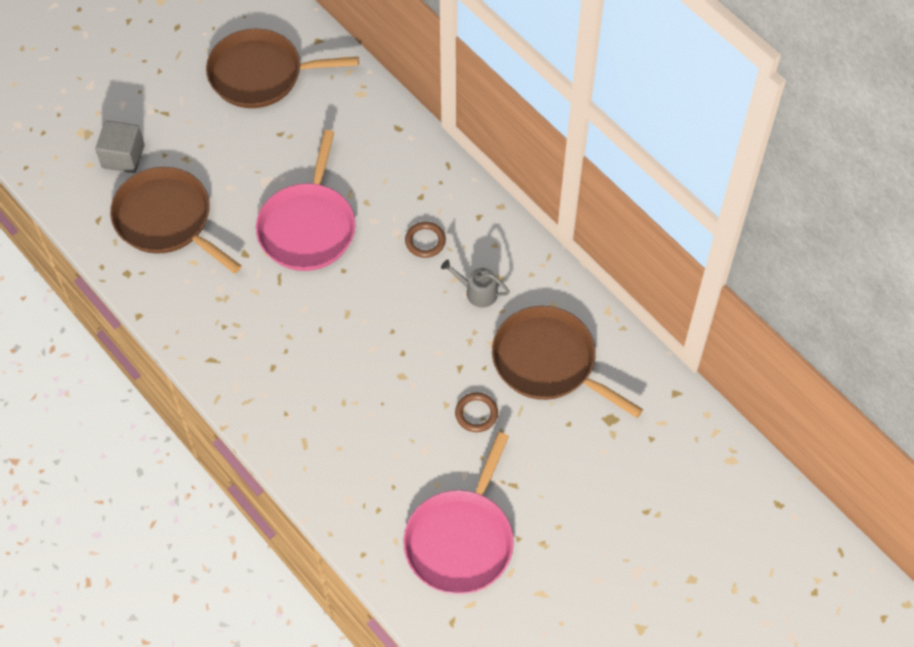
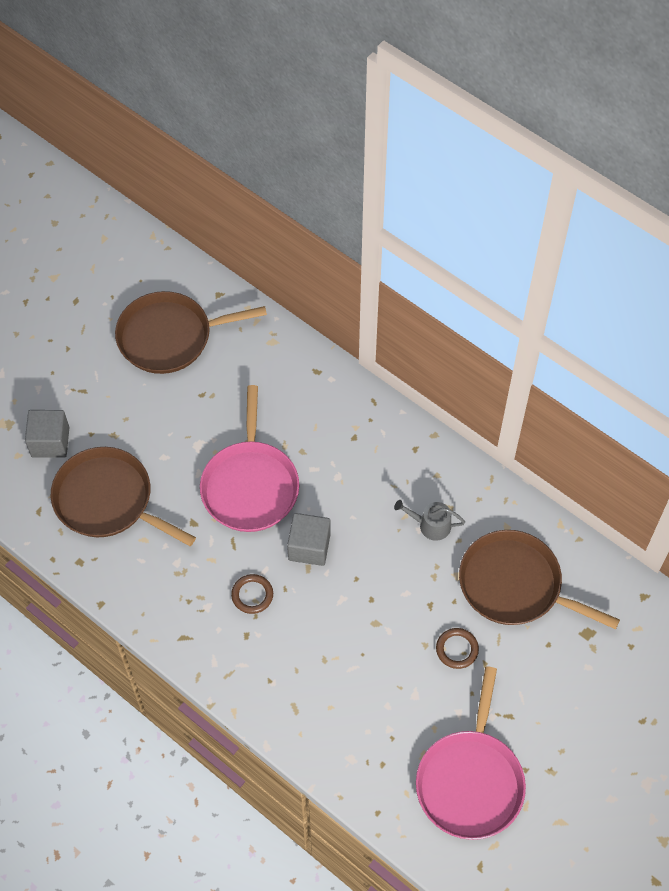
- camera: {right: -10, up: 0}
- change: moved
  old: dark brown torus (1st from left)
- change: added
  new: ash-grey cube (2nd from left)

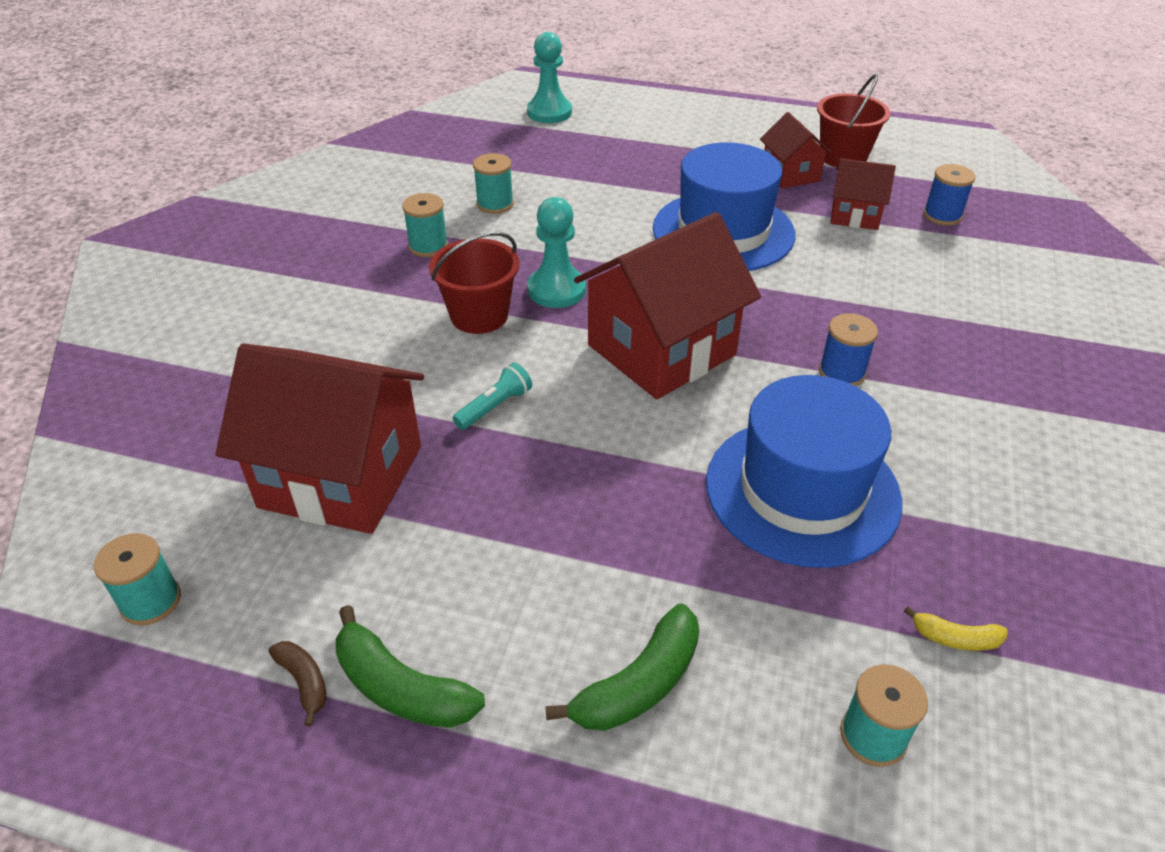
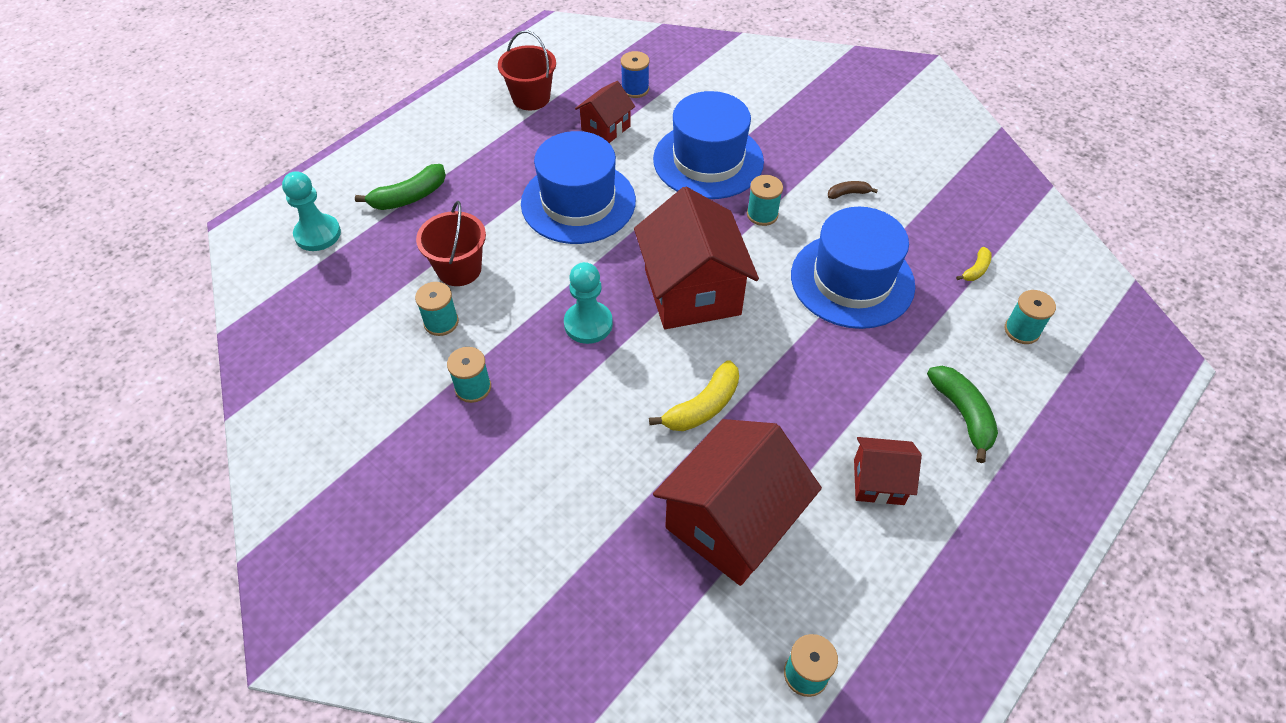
- camera: {right: -65, up: 10}
- change: moved
  old: crimson house (3rd from left in the first image)
  new: crimson house (4th from left)
- change: moved
  old: crimson pail (1st from left)
- change: recoloured
  old: cobalt bobbin (1st from left)
  new: teal bobbin (3rd from left)
- change: replaced
  old: teal pocket torch
  new: bright yellow toy banana (1st from left)
- change: moved
  old: leaf-green toy banana (1st from left)
- change: moved
  old: dark brown toy banana
- change: added
  new: cobalt tall hat (2nd from left)

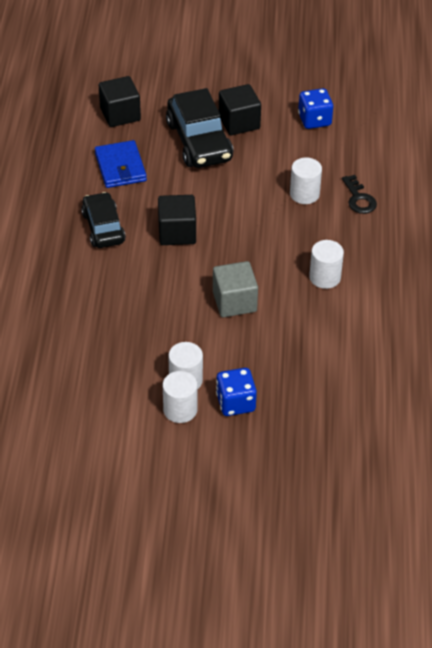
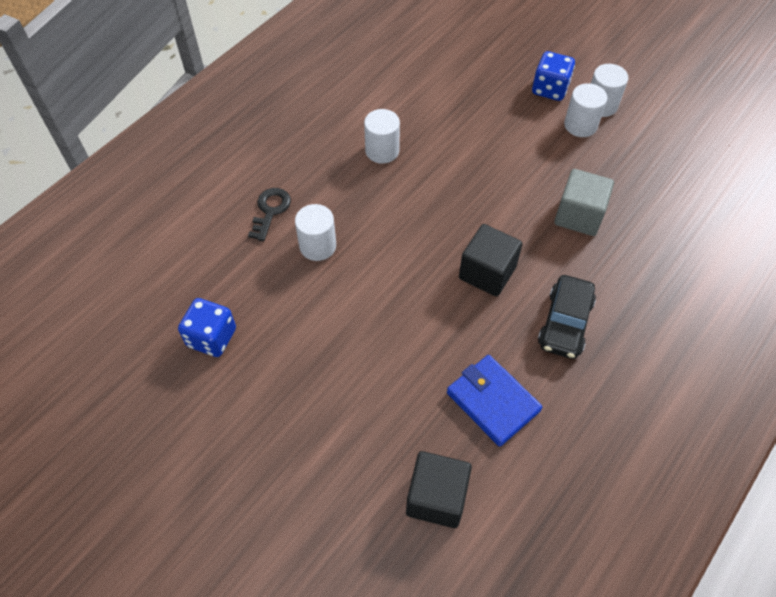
- camera: {right: -145, up: 10}
- change: removed
  old: jet-black cube (3rd from left)
- change: removed
  old: jet-black toy car (2nd from left)
- change: turned
  old: cobalt wallet
  degrees: -60
- change: moved
  old: ash-grey cube

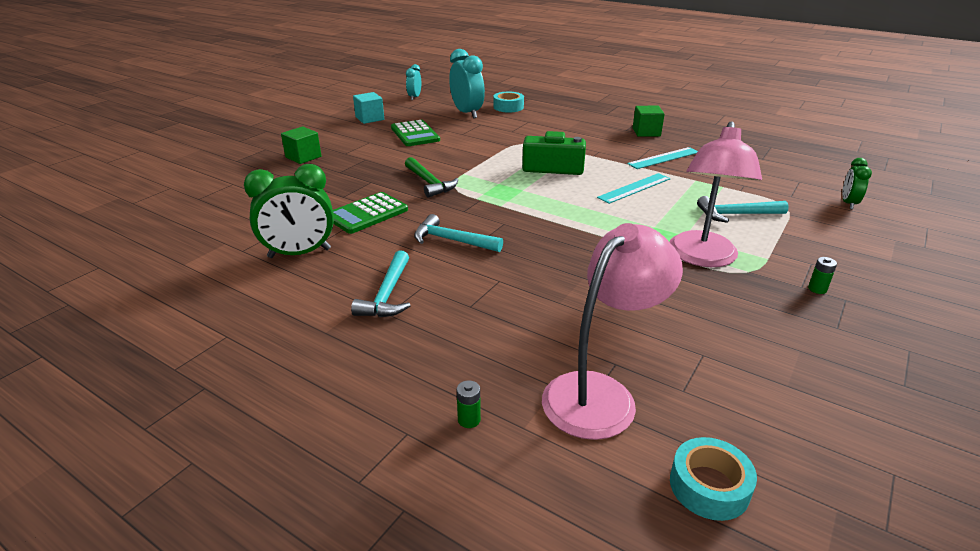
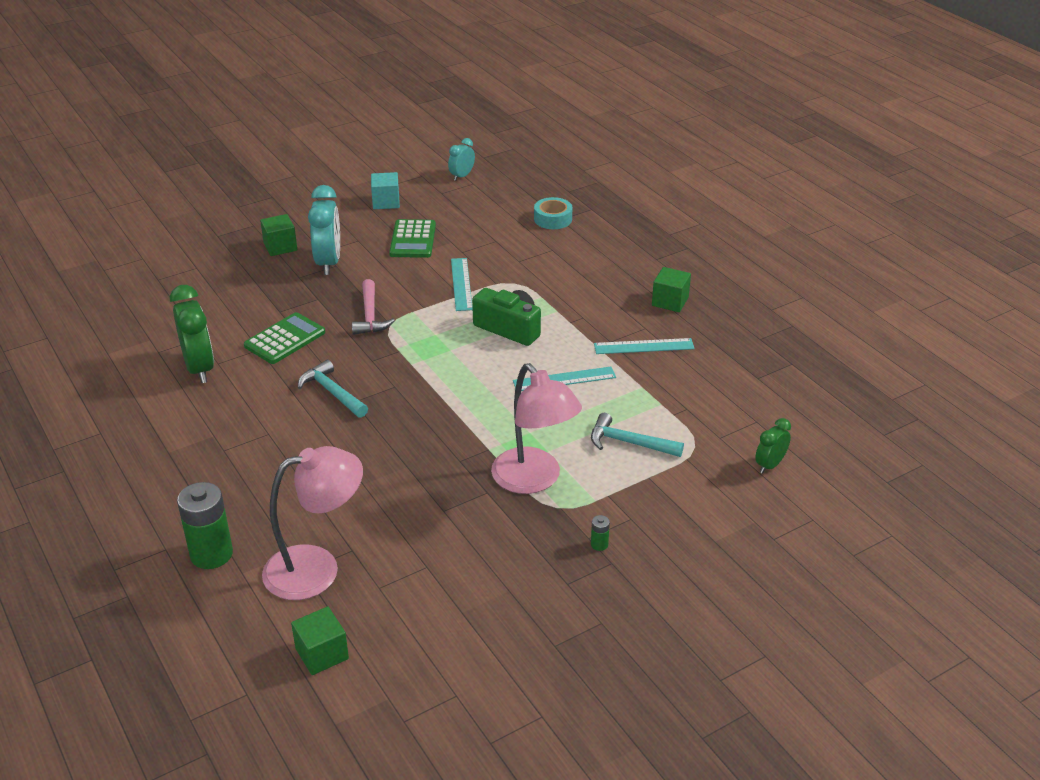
- camera: {right: 25, up: 5}
- change: moved
  old: teal clock (2nd from left in the first image)
  new: teal clock (1st from left)
- change: turned
  old: pink lamp (2nd from left)
  degrees: -75
- change: recoloured
  old: leaf-green carpenter's hammer
  new: pink carpenter's hammer
- change: turned
  old: leaf-green clock (1st from left)
  degrees: -120
- change: turned
  old: leaf-green pocket calculator (1st from left)
  degrees: 150
- change: removed
  old: teal carpenter's hammer (1st from left)
- change: resized
  old: leaf-green AA battery (1st from left)
  factor: 2.39
- change: replaced
  old: teal sticky tape (2nd from left)
  new: leaf-green cube (2nd from left)
- change: added
  new: teal straightedge (1st from left)

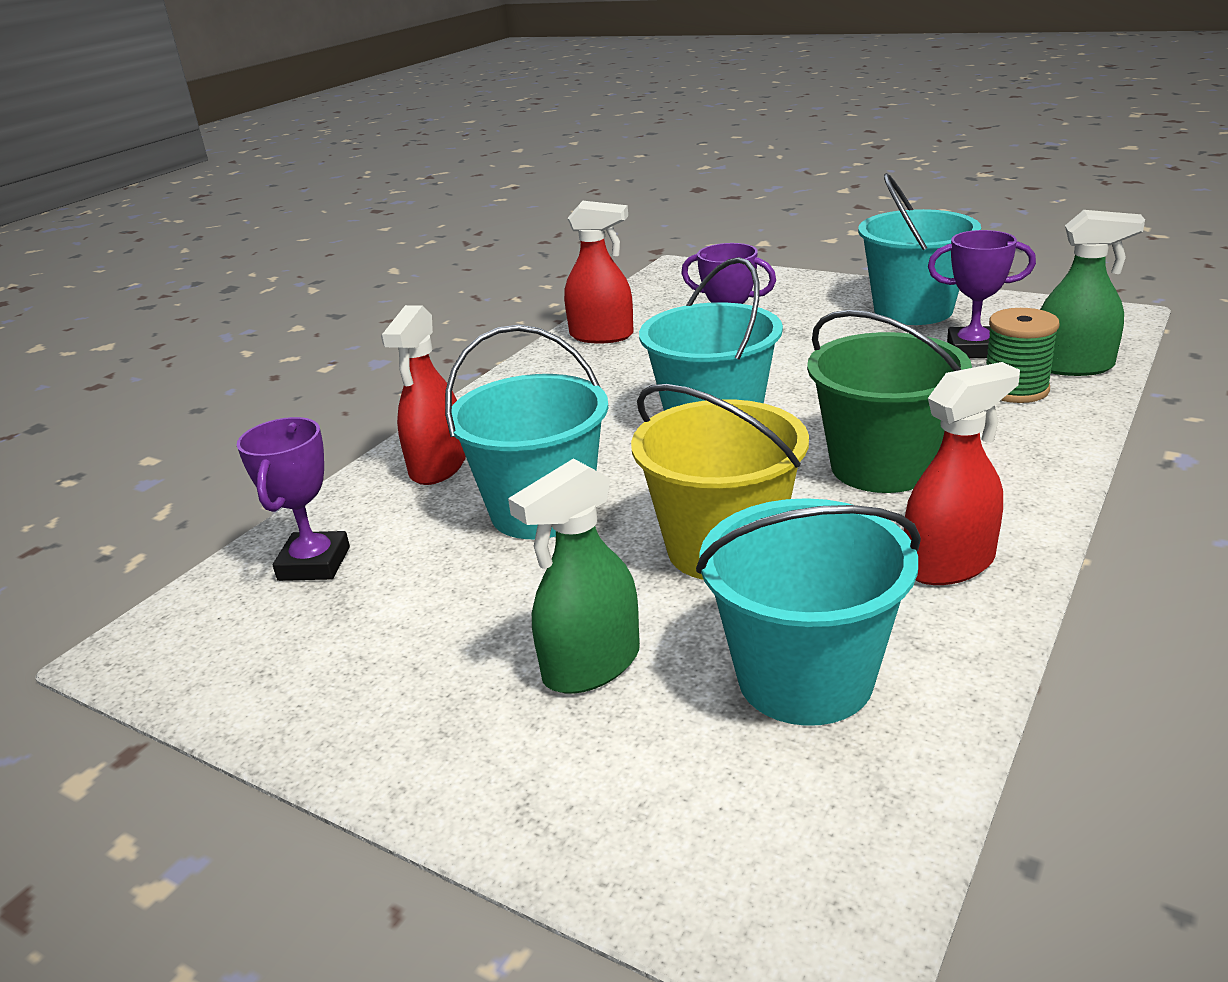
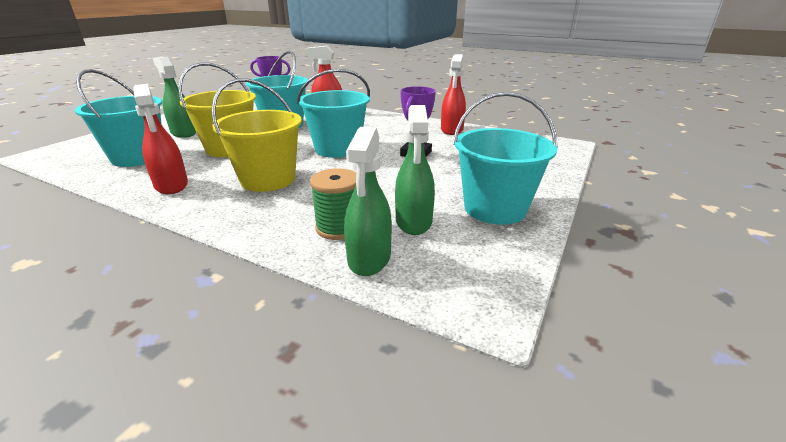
- camera: {right: 85, up: 0}
- change: replaced
  old: purple award cup (3rd from left)
  new: leaf-green sprayer (3rd from left)
- change: recoloured
  old: leaf-green pail
  new: bright yellow pail (2nd from left)

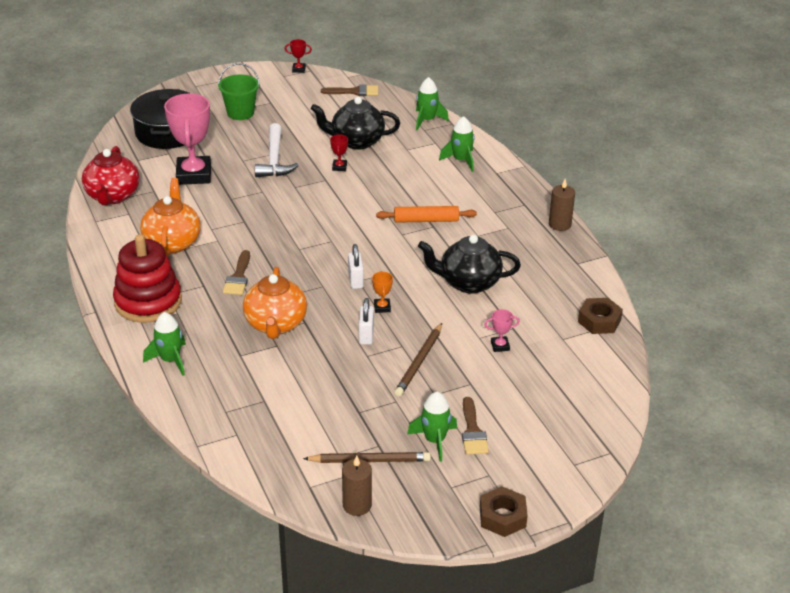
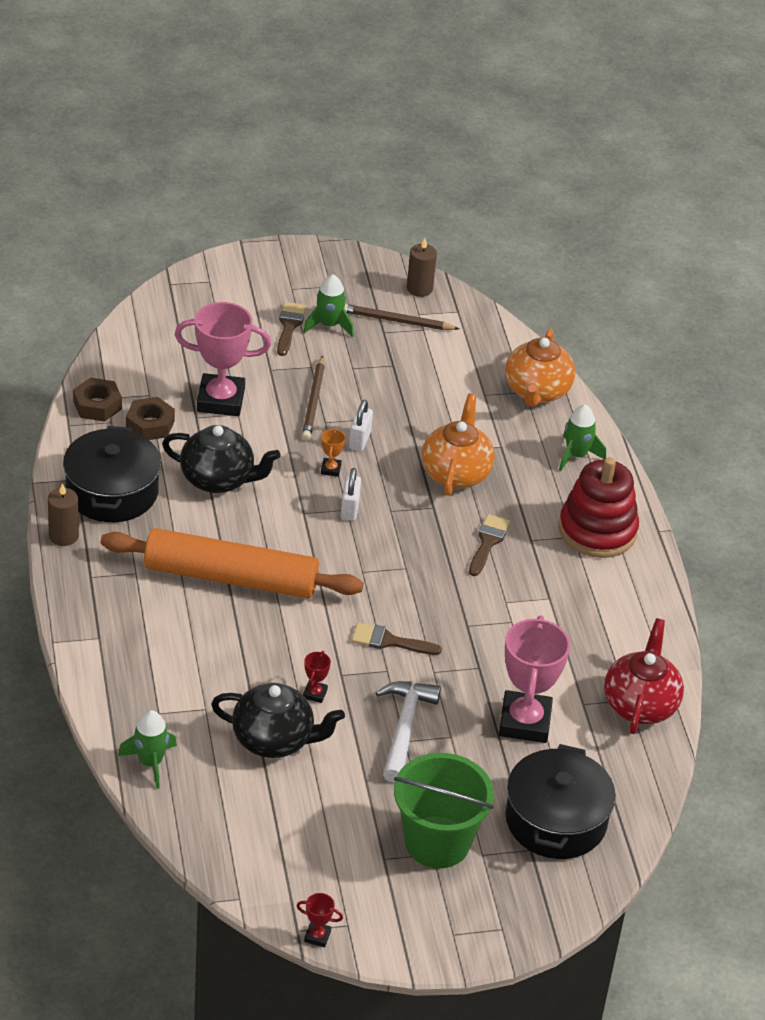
- camera: {right: -170, up: 5}
- change: resized
  old: leaf-green pail
  factor: 1.51
- change: moved
  old: dark brown paintbrush (2nd from left)
- change: removed
  old: leaf-green toy rocket (4th from left)
- change: moved
  old: orange-coloured teapot (1st from left in the first image)
  new: orange-coloured teapot (2nd from left)
- change: resized
  old: orange-coloured dough roller
  factor: 2.0
- change: resized
  old: pink award cup (2nd from left in the first image)
  factor: 2.42
- change: turned
  old: dark brown wooden pencil (2nd from left in the first image)
  degrees: 150
- change: moved
  old: dark brown nut (1st from left in the first image)
  new: dark brown nut (2nd from left)
- change: added
  new: jet-black stockpot (1st from left)

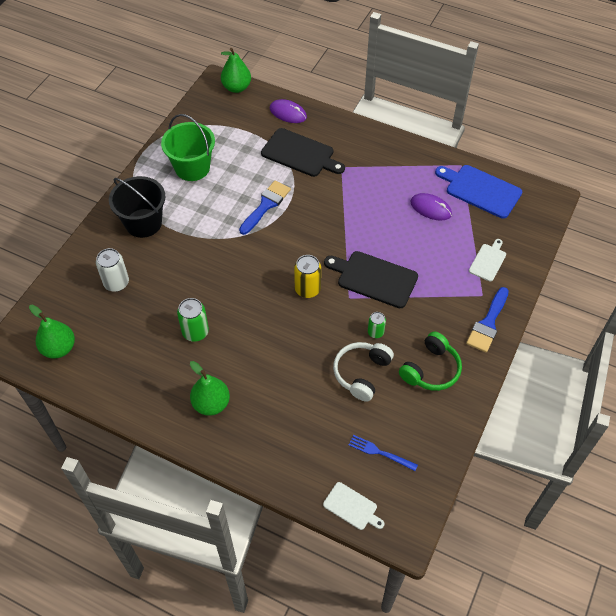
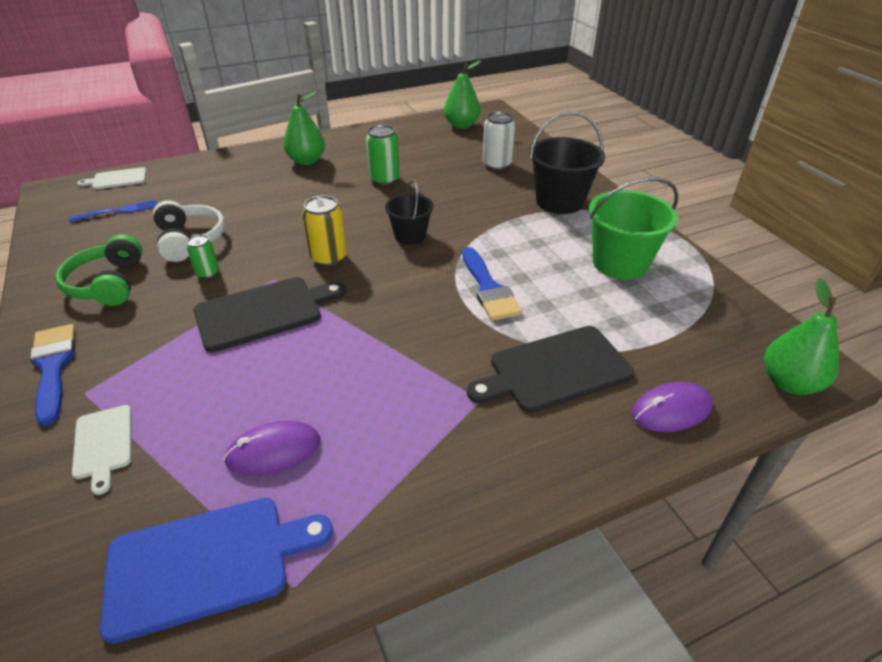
- camera: {right: 130, up: -15}
- change: added
  new: jet-black pail (1st from left)

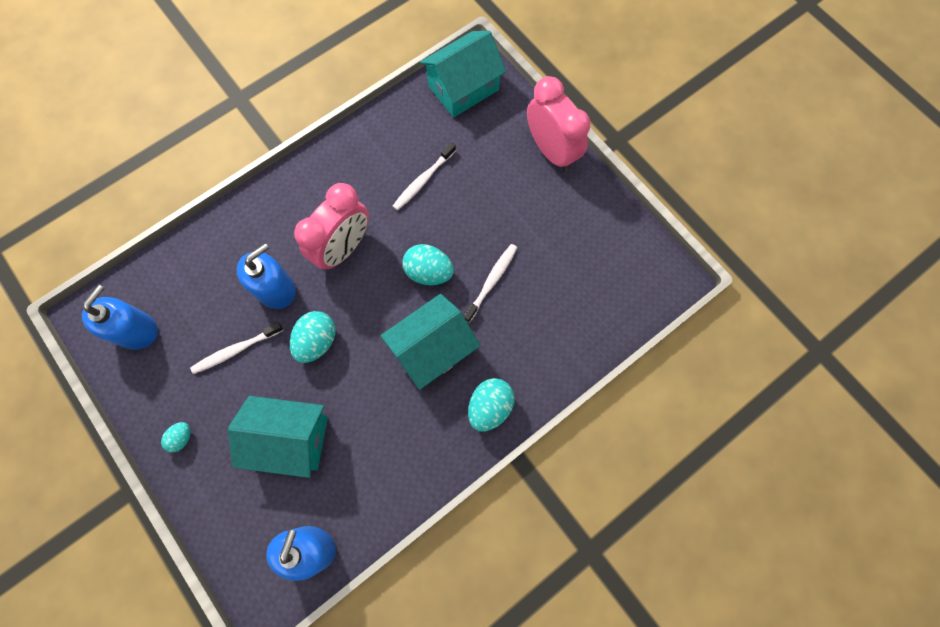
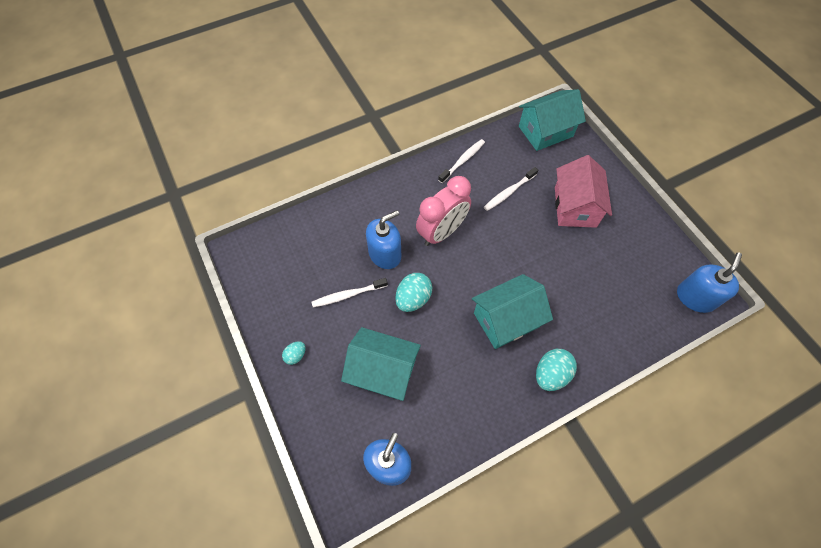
- camera: {right: 10, up: -10}
- change: removed
  old: pink clock (2nd from left)
- change: removed
  old: teal toy egg (3rd from left)
- change: moved
  old: snow-white tooth brush (3rd from left in the first image)
  new: snow-white tooth brush (2nd from left)
- change: moved
  old: cobalt soap dispenser (1st from left in the first image)
  new: cobalt soap dispenser (3rd from left)
- change: added
  new: pink house

